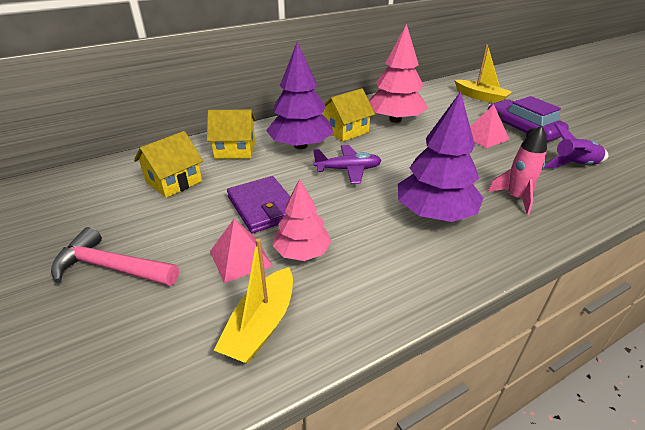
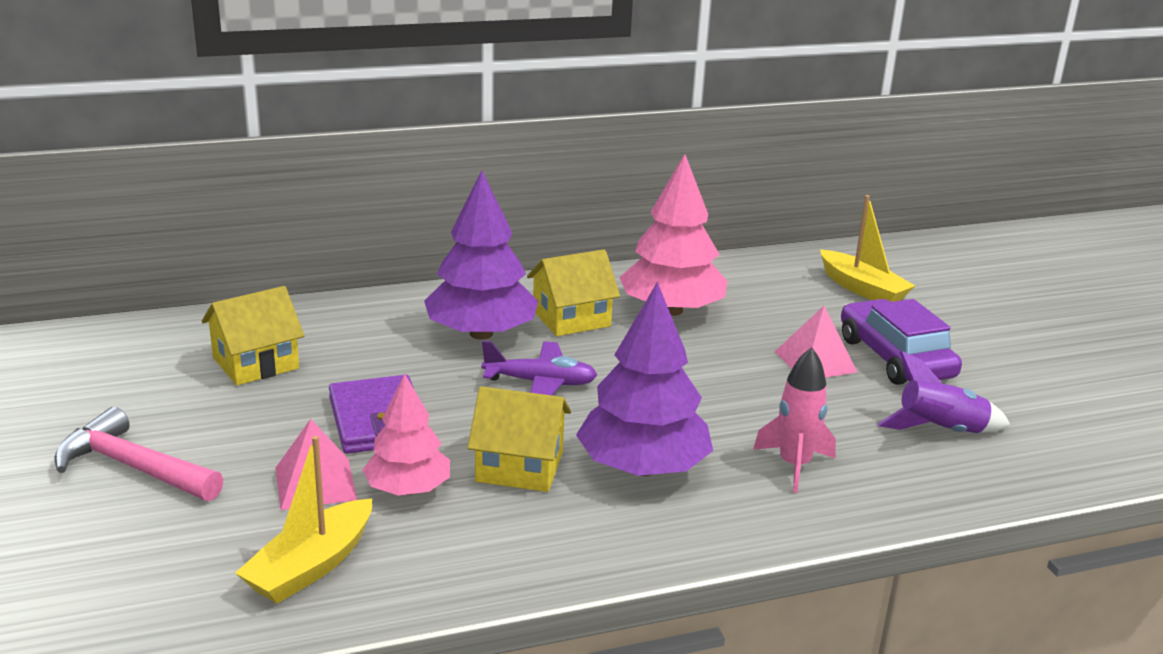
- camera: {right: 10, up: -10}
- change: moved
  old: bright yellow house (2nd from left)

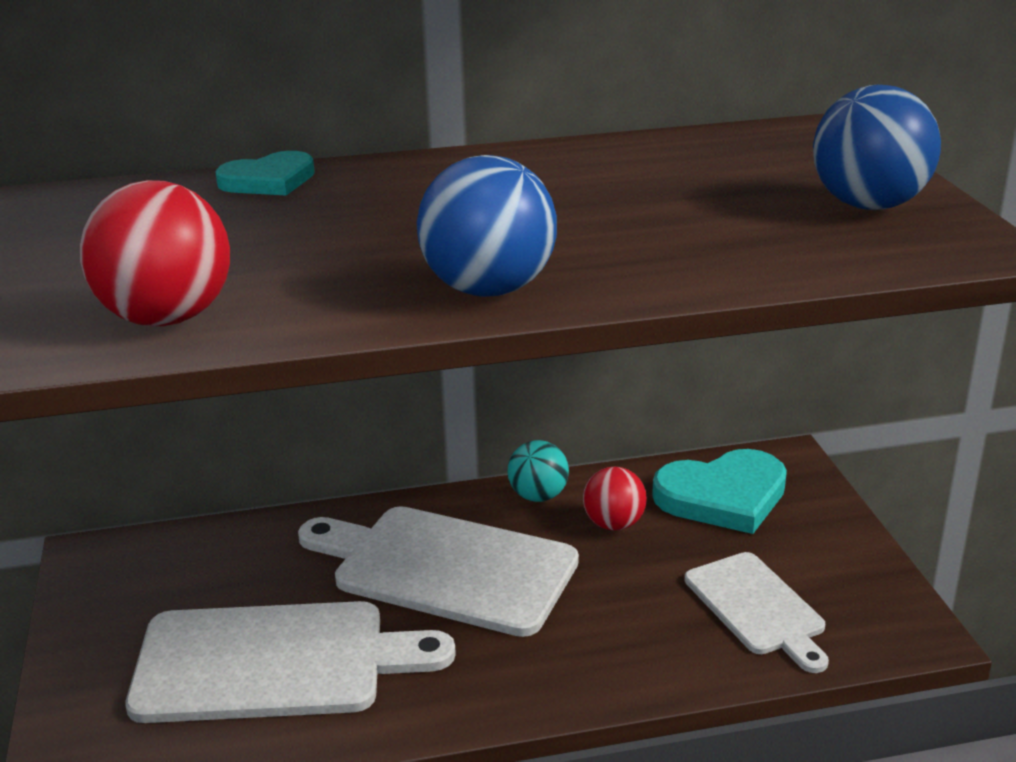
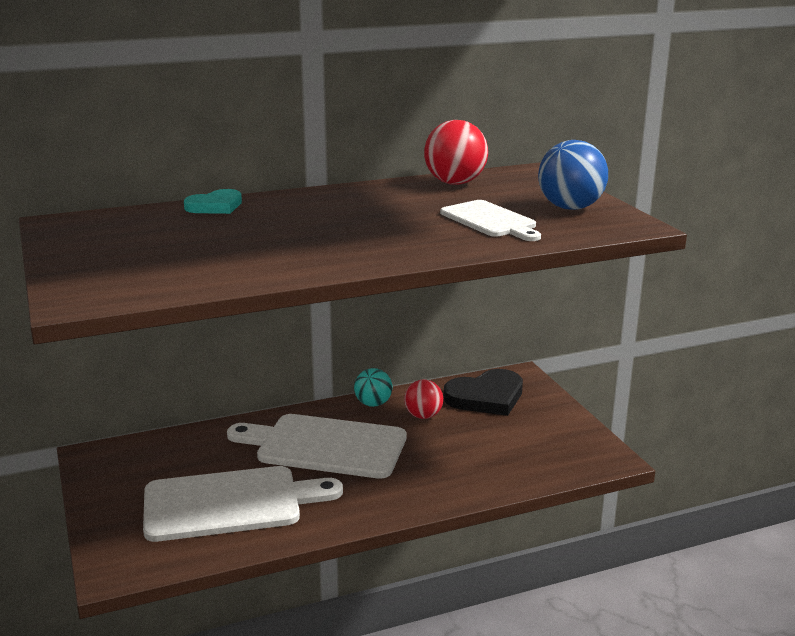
- camera: {right: -10, up: -5}
- change: removed
  old: cobalt ball (1st from left)
- change: moved
  old: crimson ball (1st from left in the first image)
  new: crimson ball (2nd from left)
- change: recoloured
  old: teal heart (2nd from left)
  new: jet-black heart
- change: moved
  old: snow-white bread board (3rd from left)

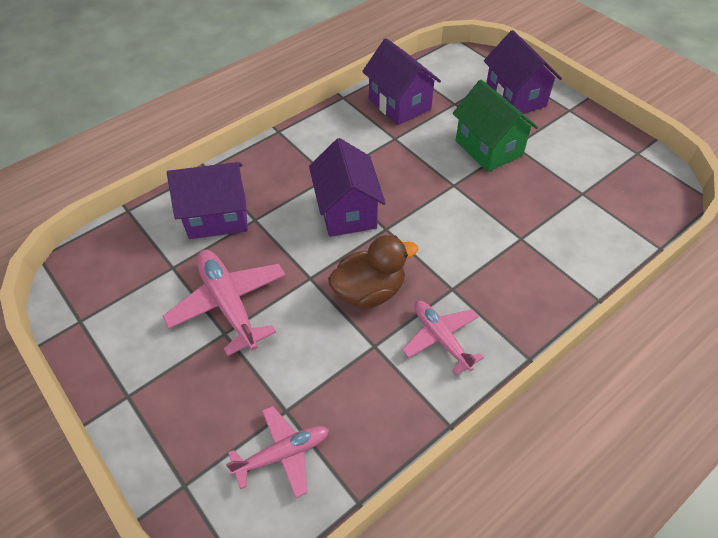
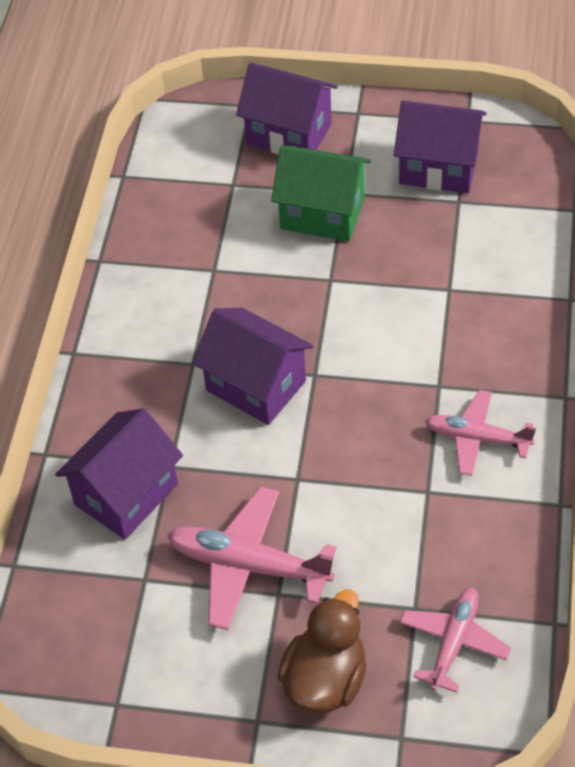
- camera: {right: -40, up: 0}
- change: moved
  old: purple house (3rd from left in the first image)
  new: purple house (4th from left)
- change: moved
  old: dark brown rubber duck

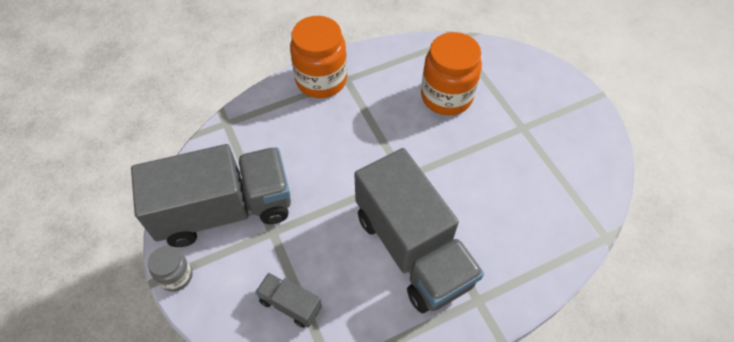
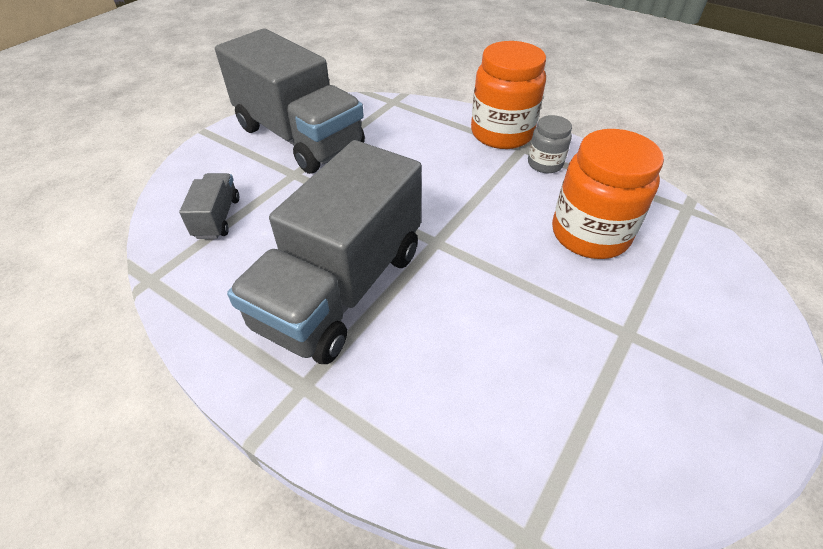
- camera: {right: 60, up: -10}
- change: moved
  old: ash-grey jam jar

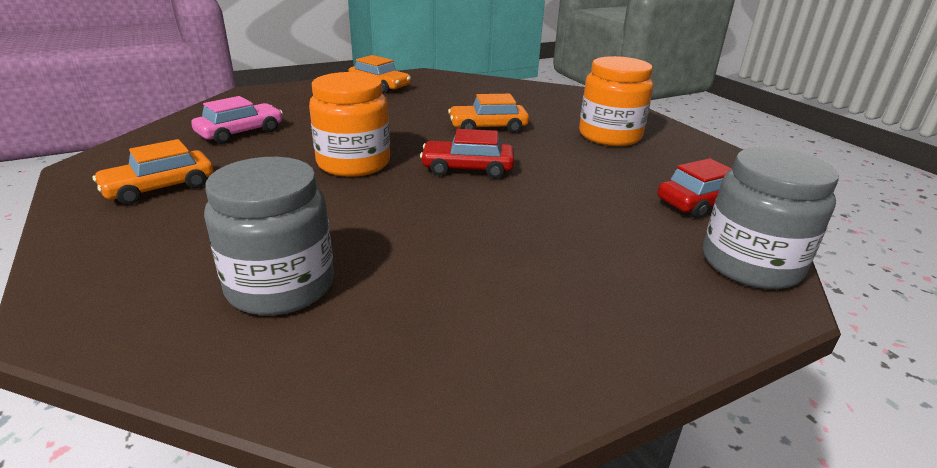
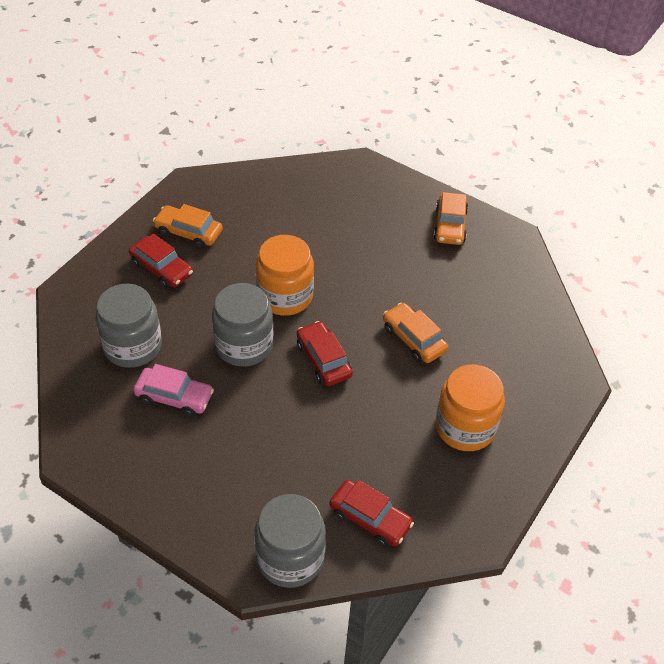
- camera: {right: 60, up: 20}
- change: moved
  old: pink toy car
- change: added
  new: crimson toy car (1st from left)
- change: added
  new: ash-grey jam jar (2nd from left)

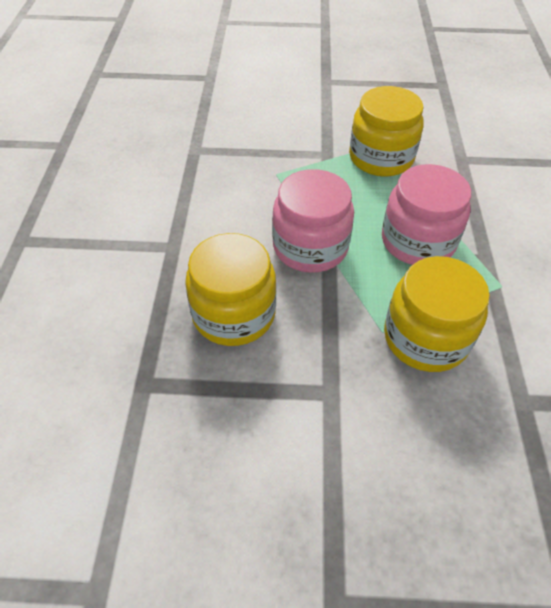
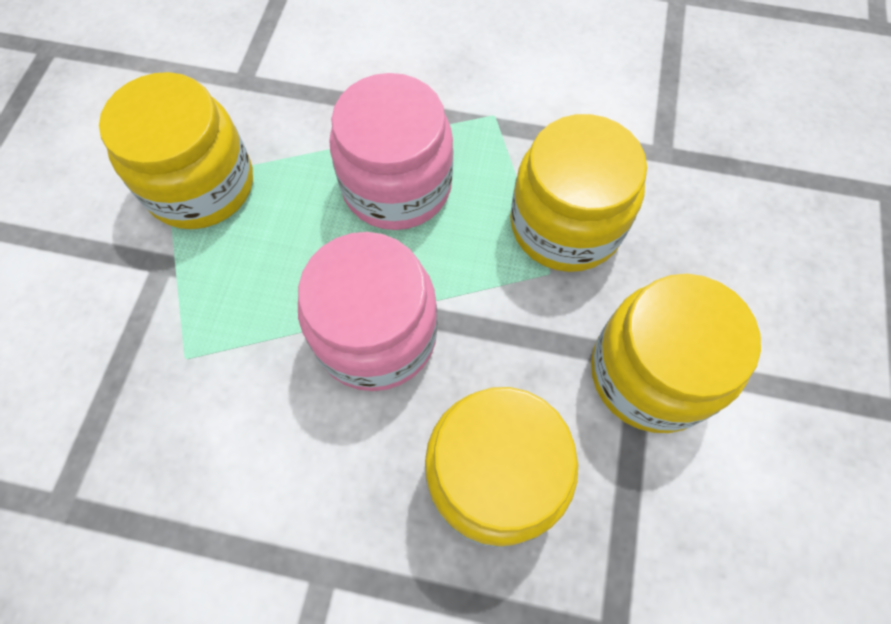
- camera: {right: -80, up: 15}
- change: added
  new: bright yellow jam jar (4th from left)

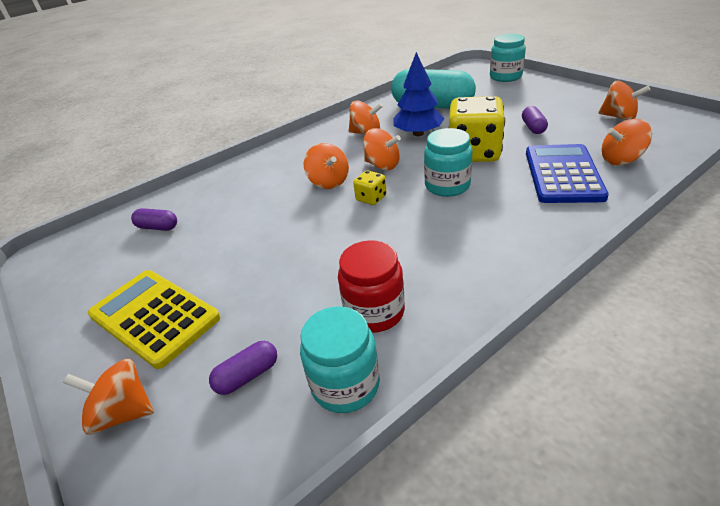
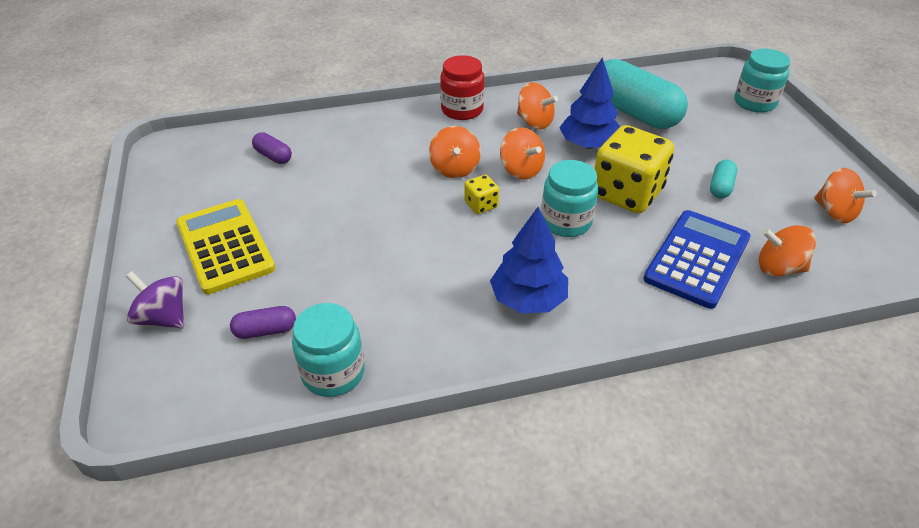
- camera: {right: 20, up: 5}
- change: recoloured
  old: purple pill (3rd from left)
  new: teal pill (2nd from left)
- change: moved
  old: crimson jam jar
- change: recoloured
  old: orange-coloured whirligig (1st from left)
  new: purple whirligig
- change: added
  new: cobalt tree (1st from left)

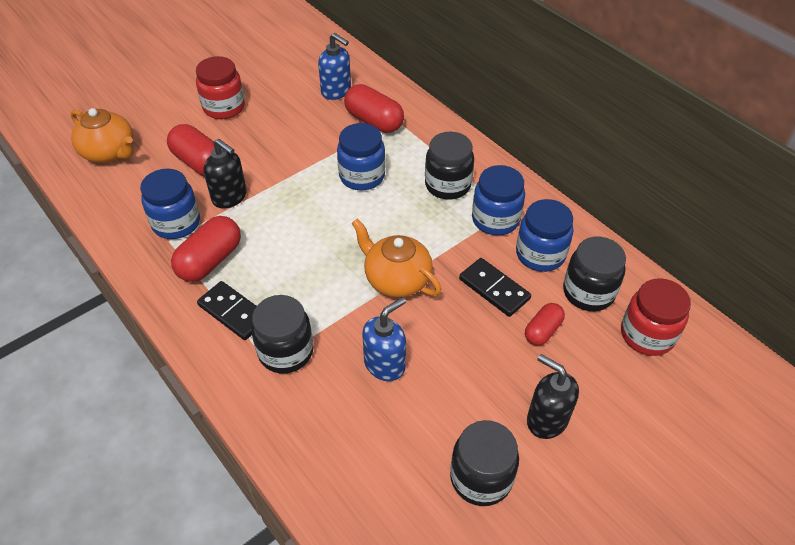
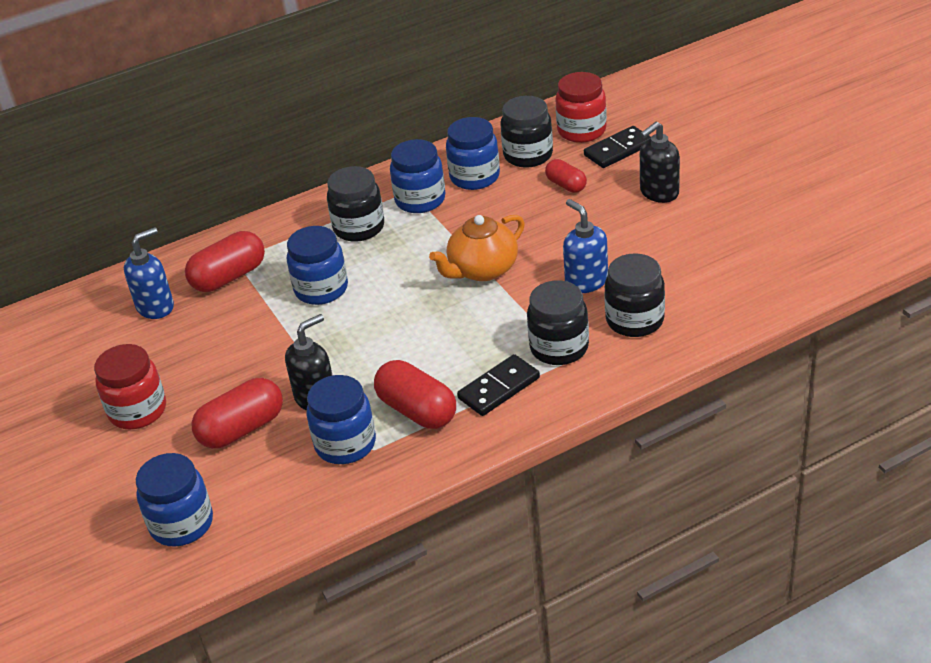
- camera: {right: -75, up: -10}
- change: replaced
  old: orange-coloured teapot (1st from left)
  new: cobalt jam jar (1st from left)
- change: moved
  old: jet-black domino tile (2nd from left)
- change: moved
  old: jet-black jam jar (3rd from left in the first image)
  new: jet-black jam jar (4th from left)

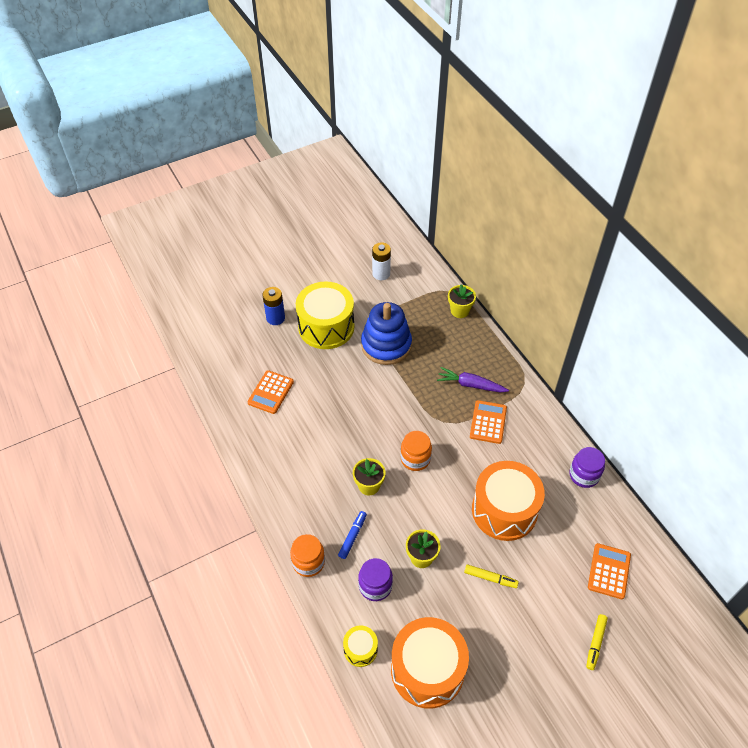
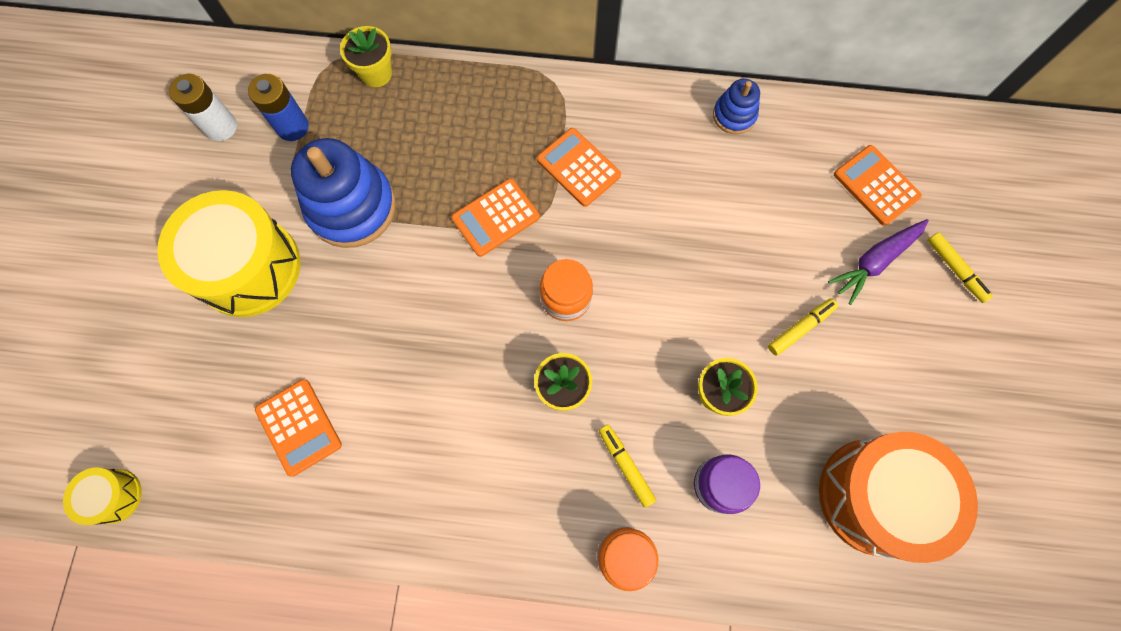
- camera: {right: -55, up: 20}
- change: moved
  old: cobalt AA battery
- change: moved
  old: purple carrot
- change: replaced
  old: purple jam jar (2nd from left)
  new: cobalt stacking toy (2nd from left)
- change: removed
  old: orange-coloured snare drum (2nd from left)
- change: recoloured
  old: cobalt marker
  new: bright yellow marker (1st from left)
- change: moved
  old: bright yellow snare drum (2nd from left in the first image)
  new: bright yellow snare drum (1st from left)
- change: added
  new: orange-coloured pocket calculator (2nd from left)

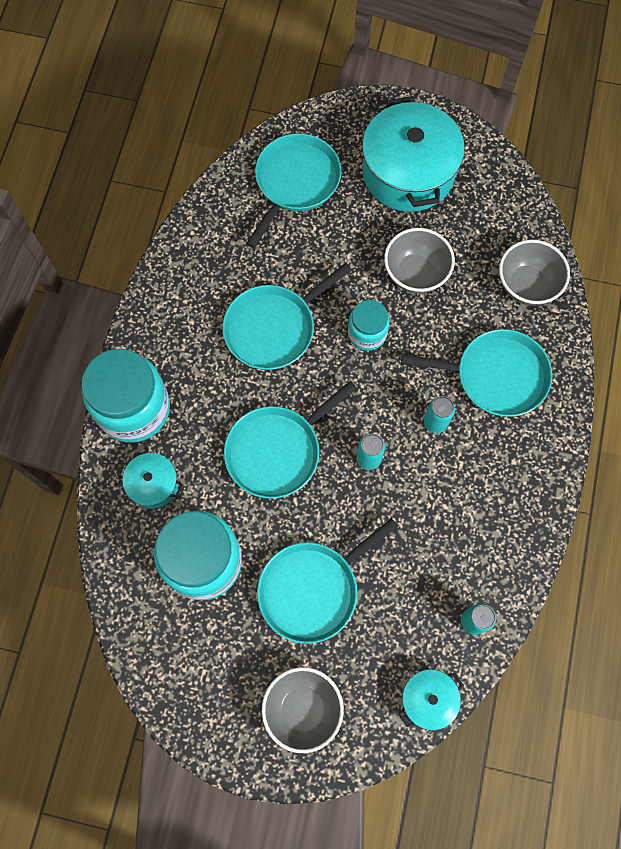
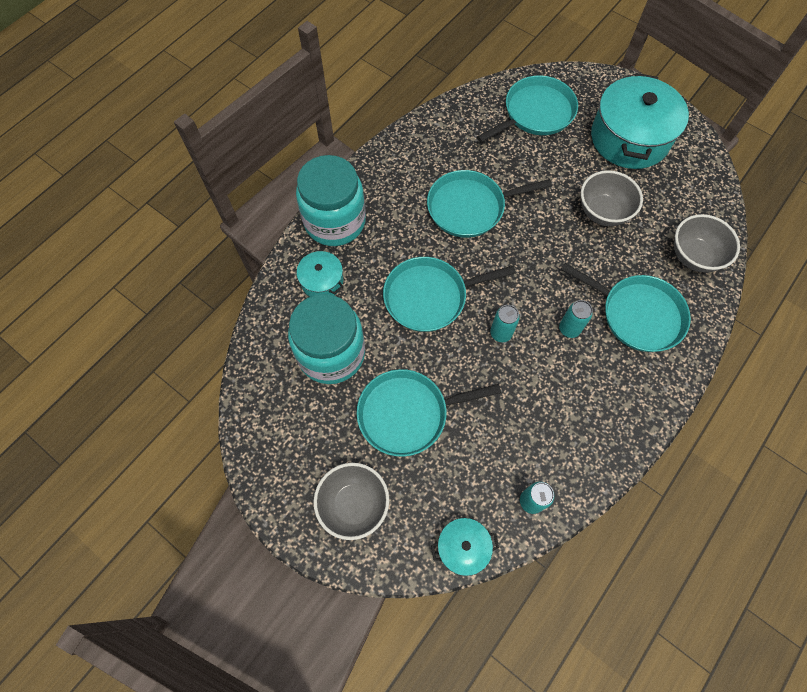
- camera: {right: 25, up: -5}
- change: removed
  old: teal jam jar (3rd from left)

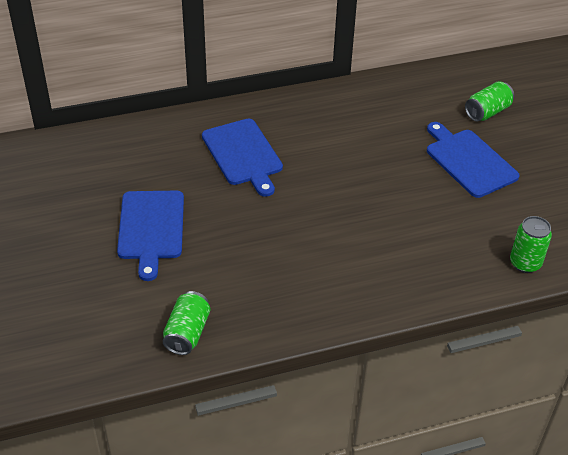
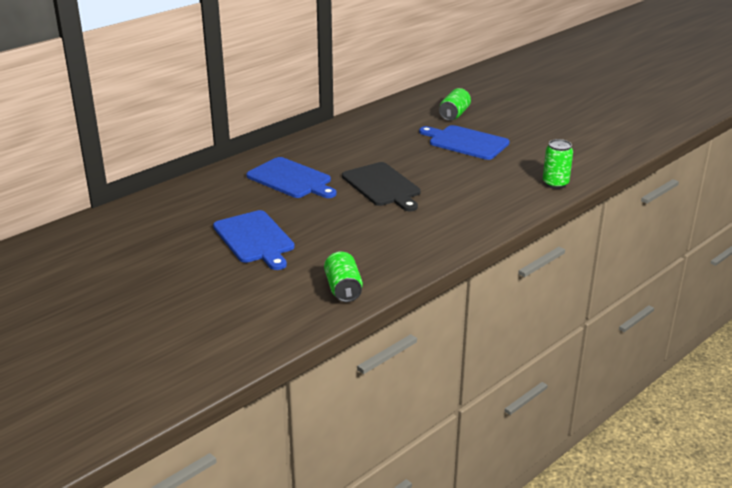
- camera: {right: -25, up: -15}
- change: added
  new: jet-black bread board

